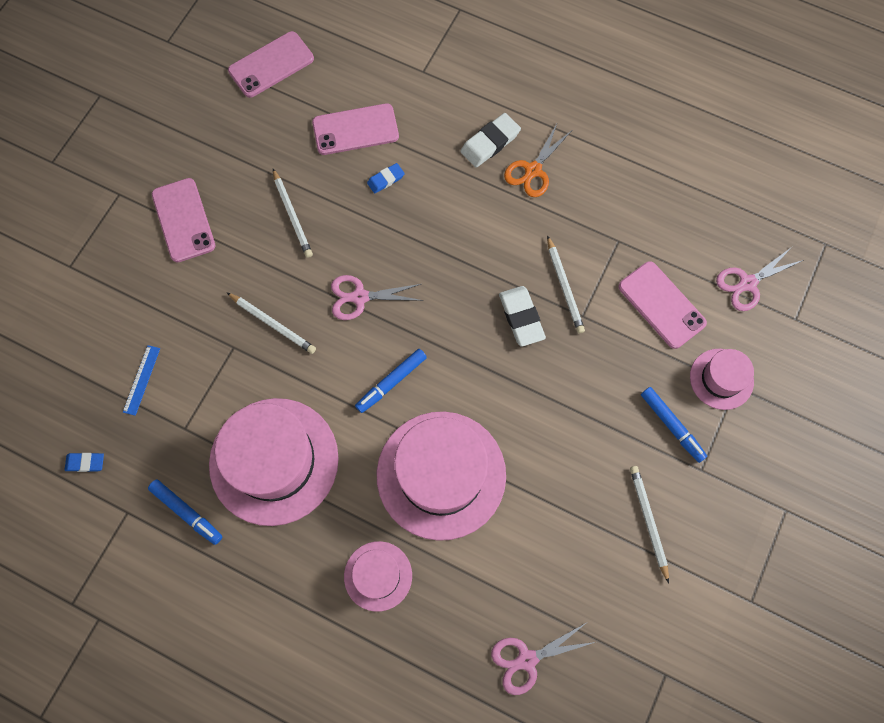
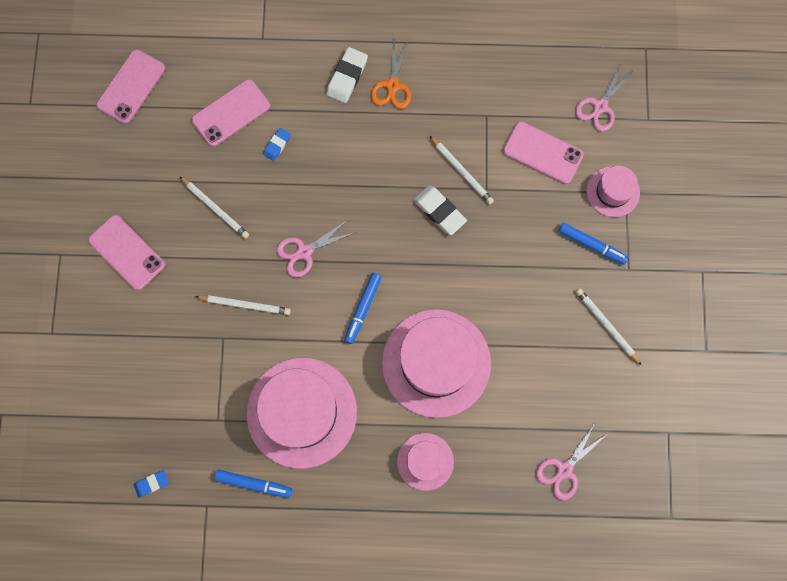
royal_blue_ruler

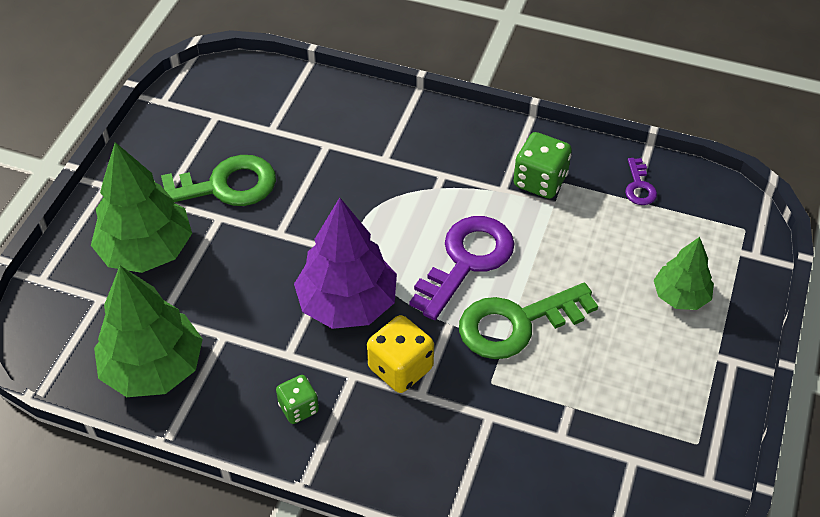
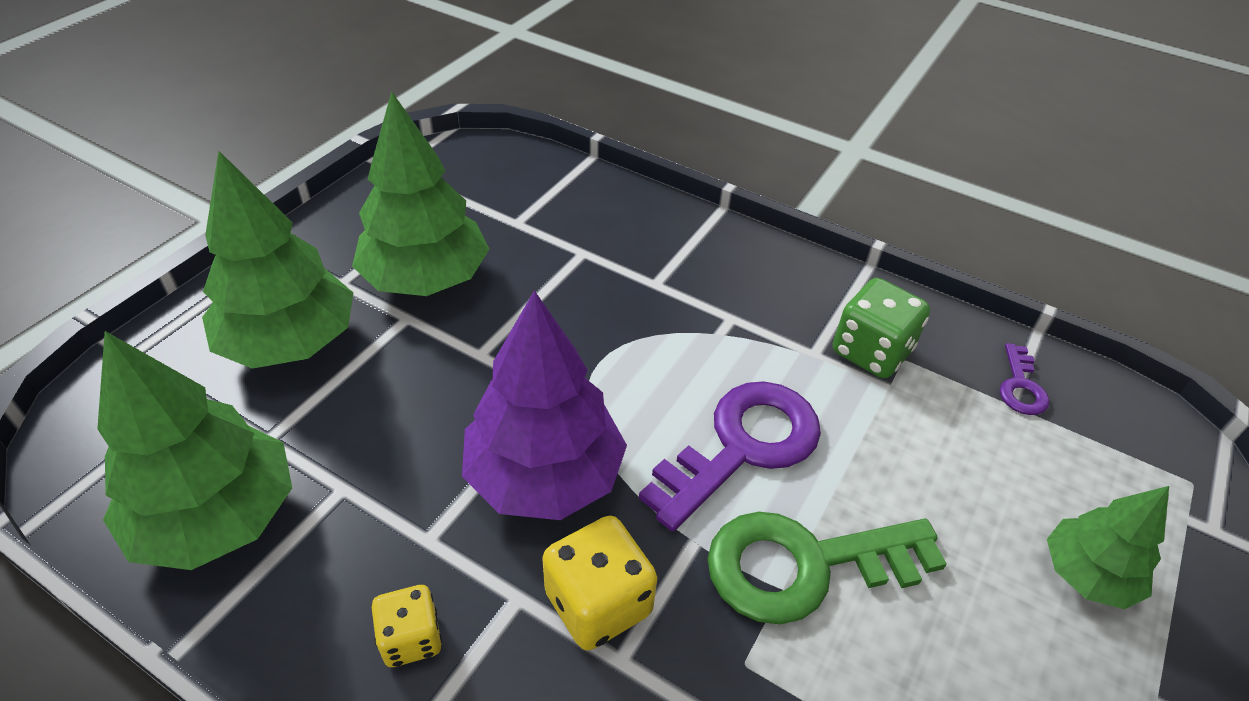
green_toy_tree (no. 3 from left)
golden_dice (no. 1 from left)

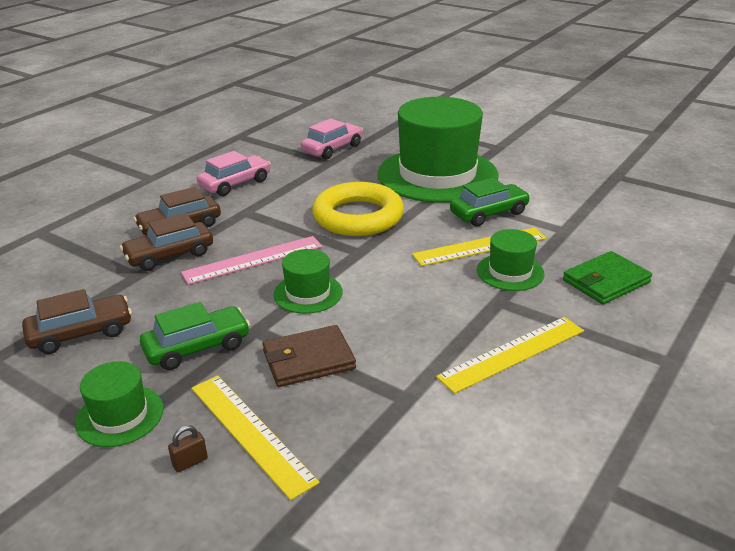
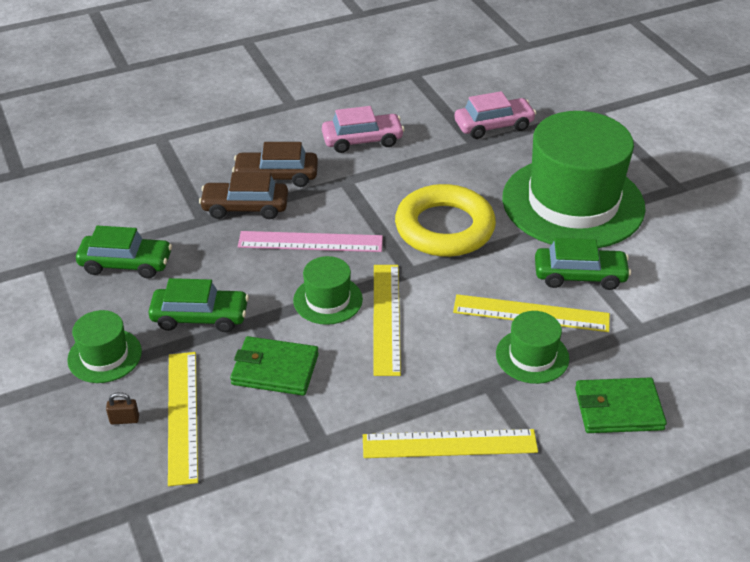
green_car (no. 1 from left)
green_wallet (no. 1 from left)
golden_ruler (no. 2 from left)

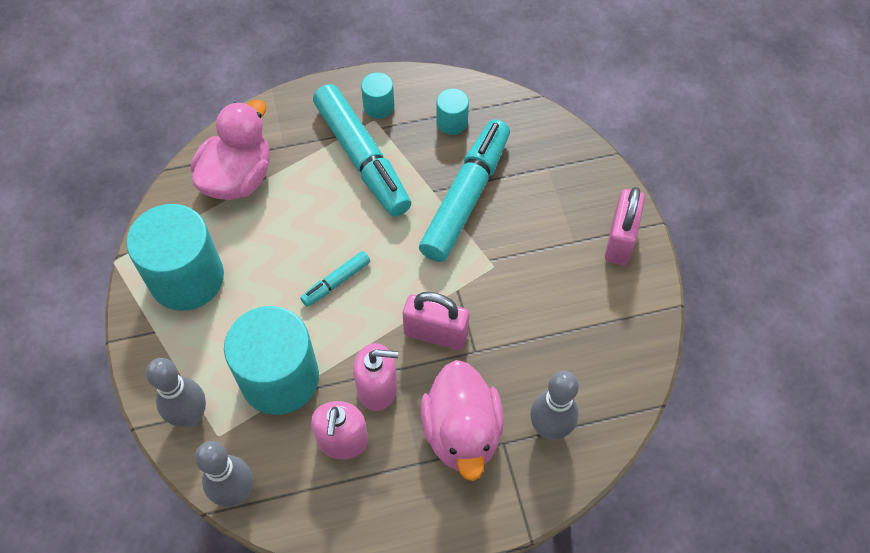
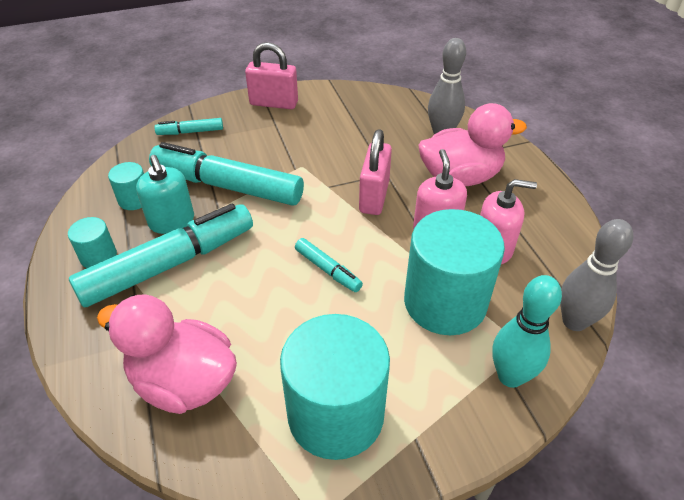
teal_tenpin
teal_marker_pen (no. 2 from left)
teal_soap_dispenser

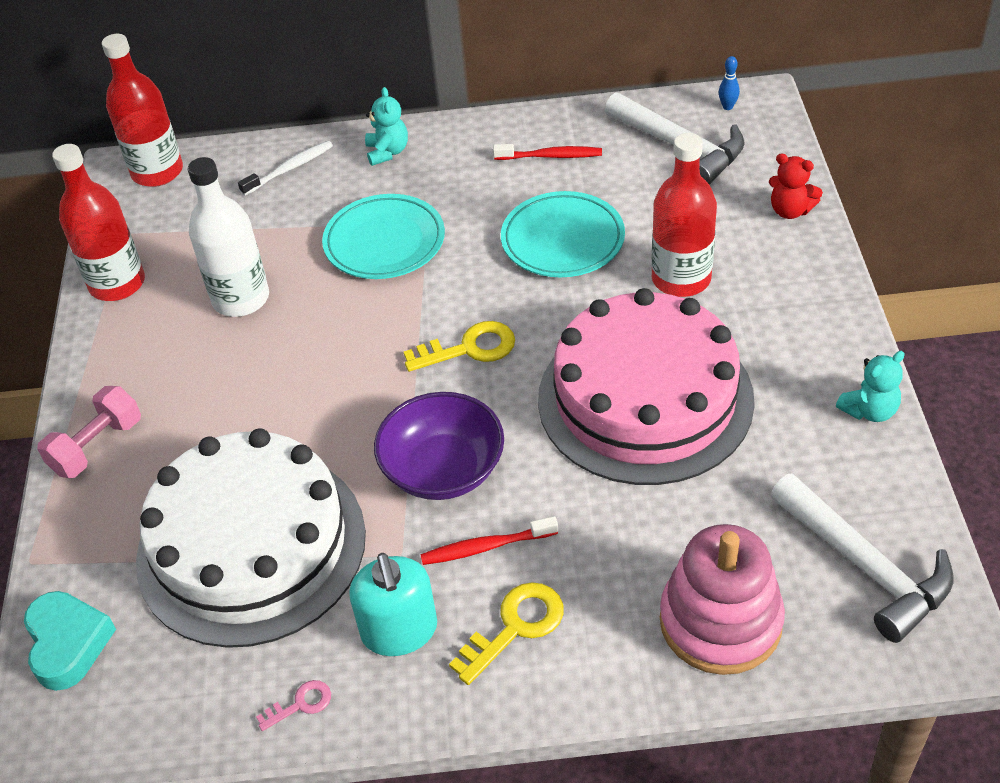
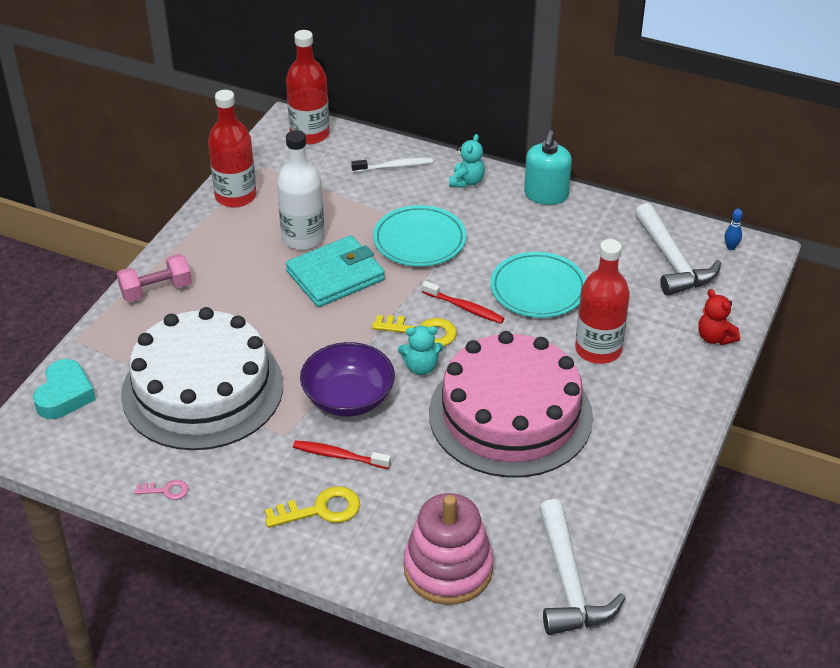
red_tooth_brush (no. 2 from left)
teal_stuffed_bear (no. 1 from left)
teal_soap_dispenser
teal_wallet

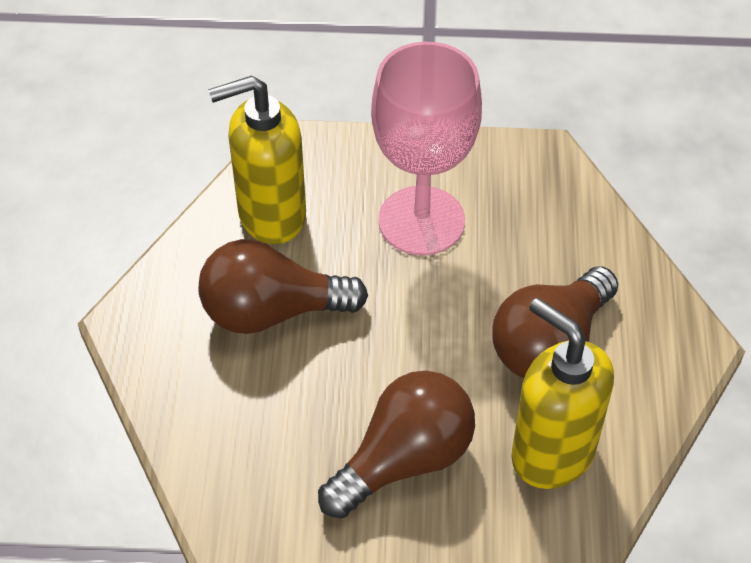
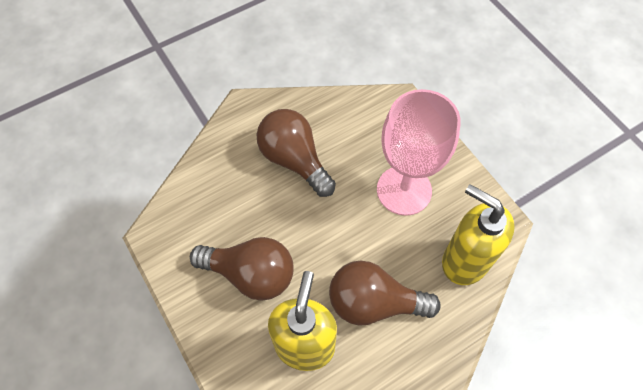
golden_soap_dispenser (no. 2 from left)

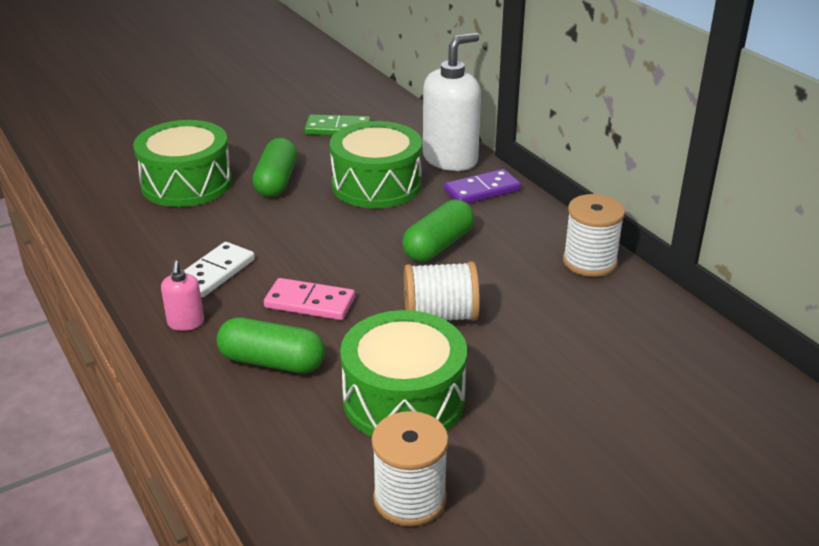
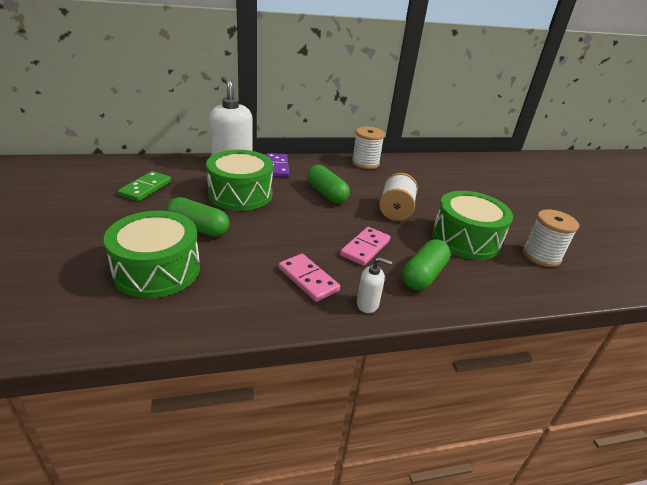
rose-pink_domino_piece (no. 1 from left)
pure_white_soap_dispenser (no. 2 from left)

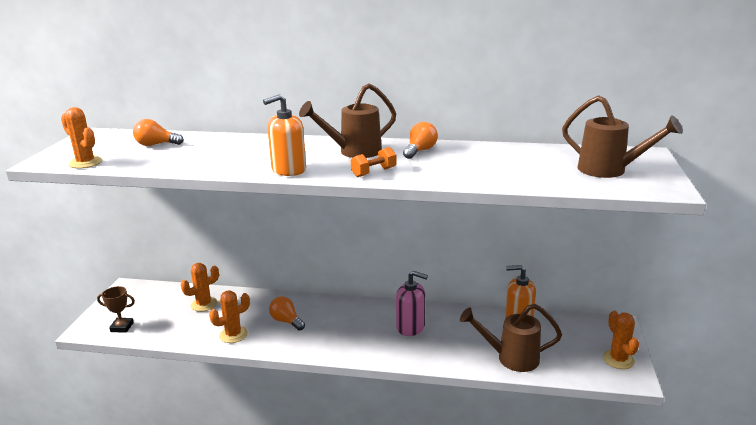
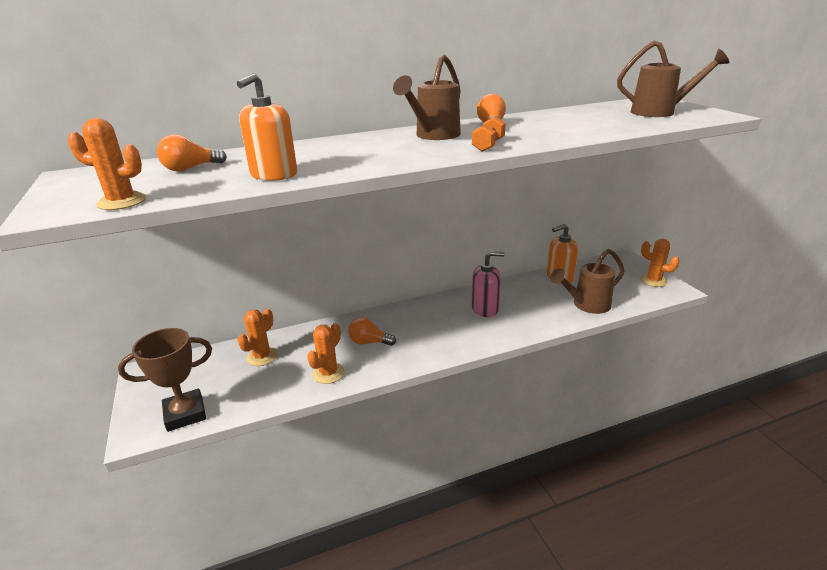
bright_orange_soap_dispenser (no. 1 from left)
dark_brown_award_cup

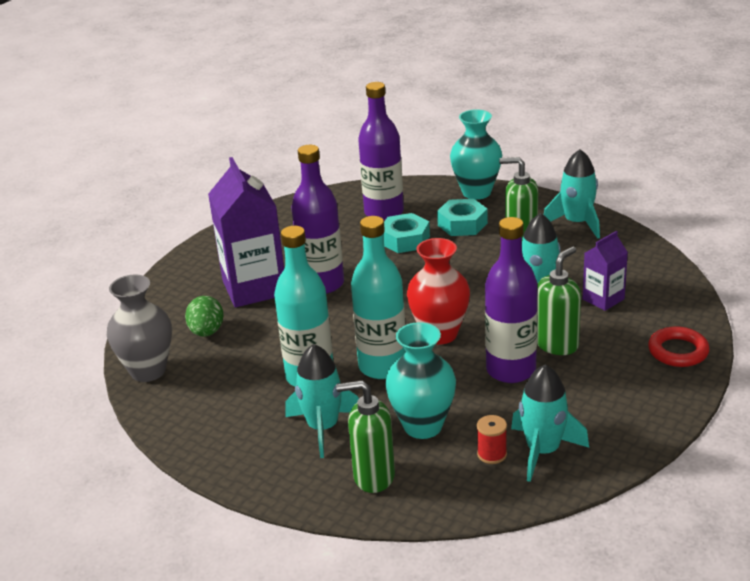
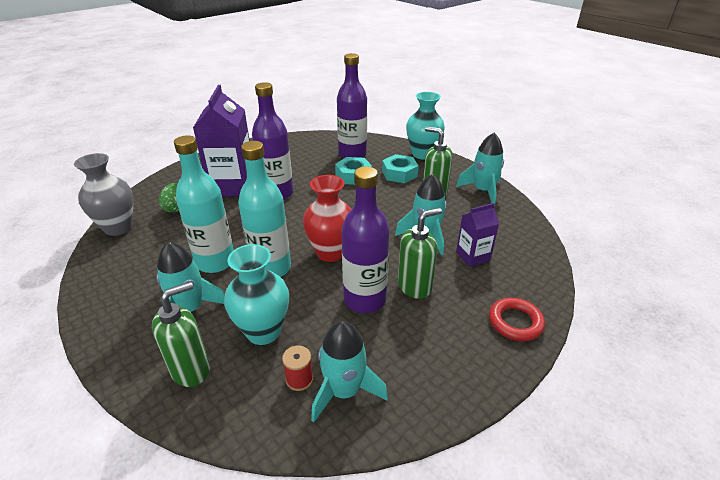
green_soap_dispenser (no. 1 from left)

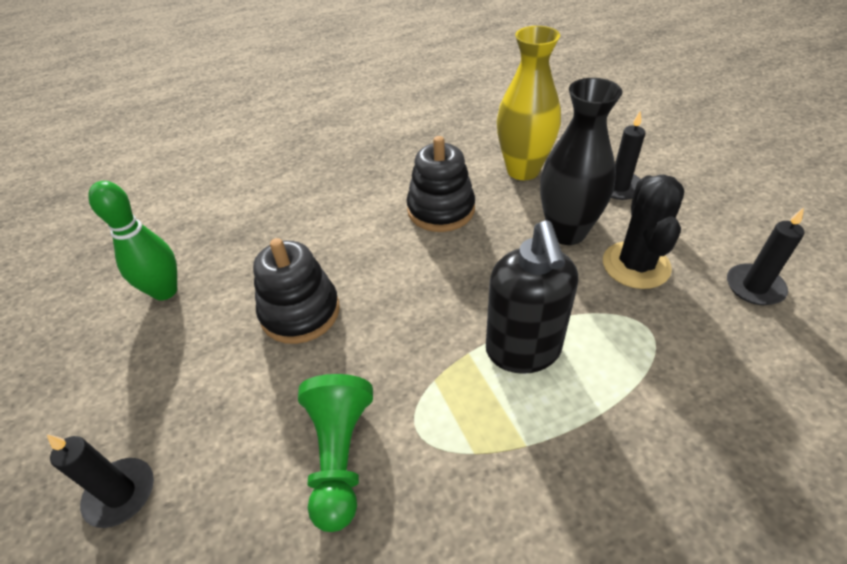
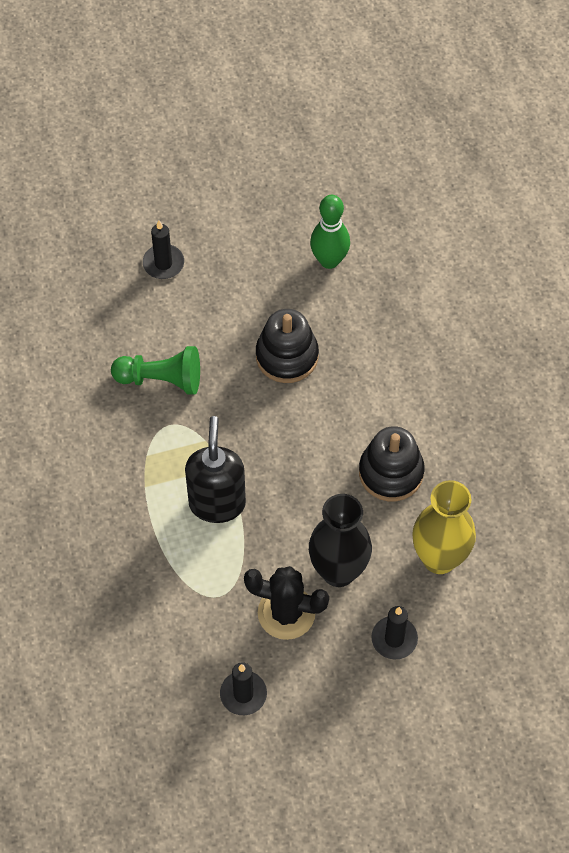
jet-black_soap_dispenser

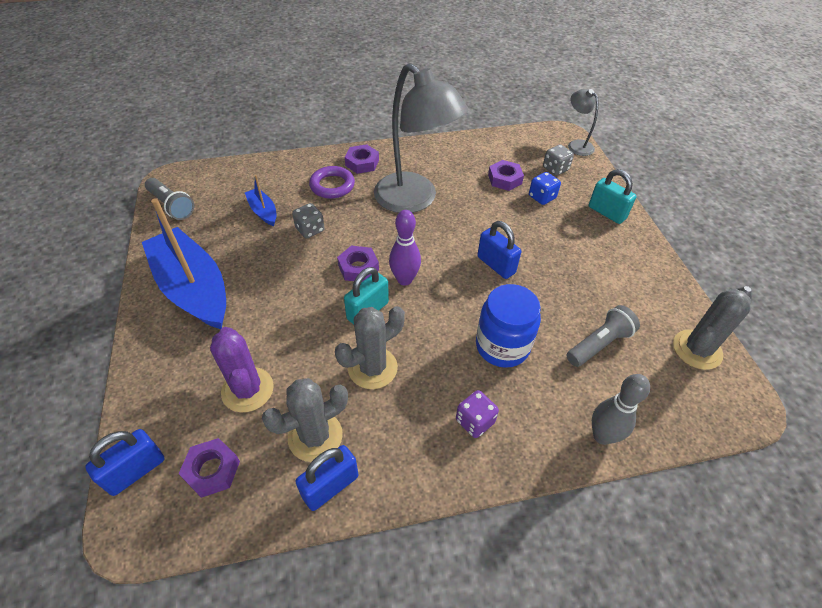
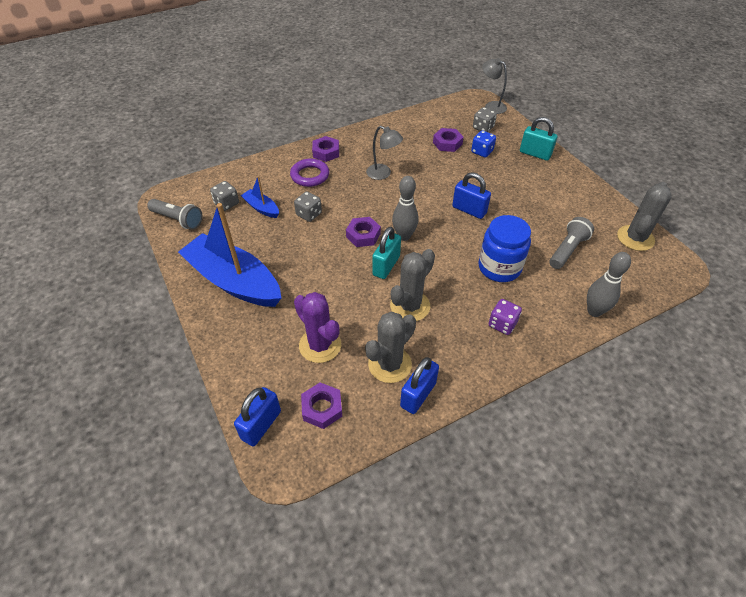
gray_desk_lamp (no. 1 from left)
gray_tenpin (no. 1 from left)
gray_dice (no. 1 from left)

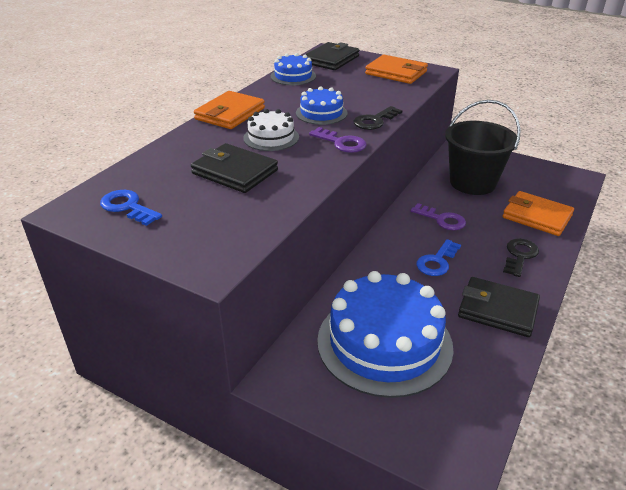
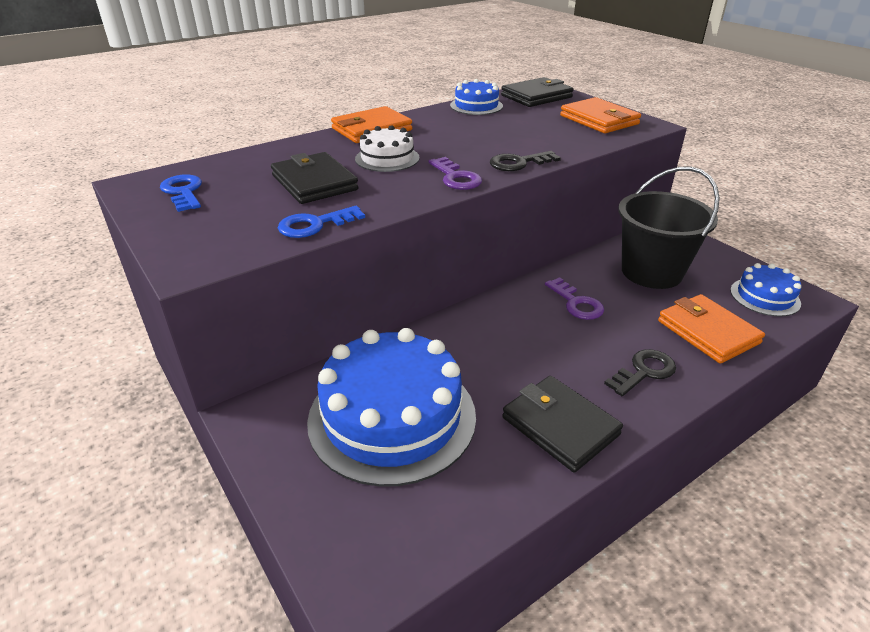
royal_blue_layer_cake (no. 3 from left)
royal_blue_door_key (no. 2 from left)

